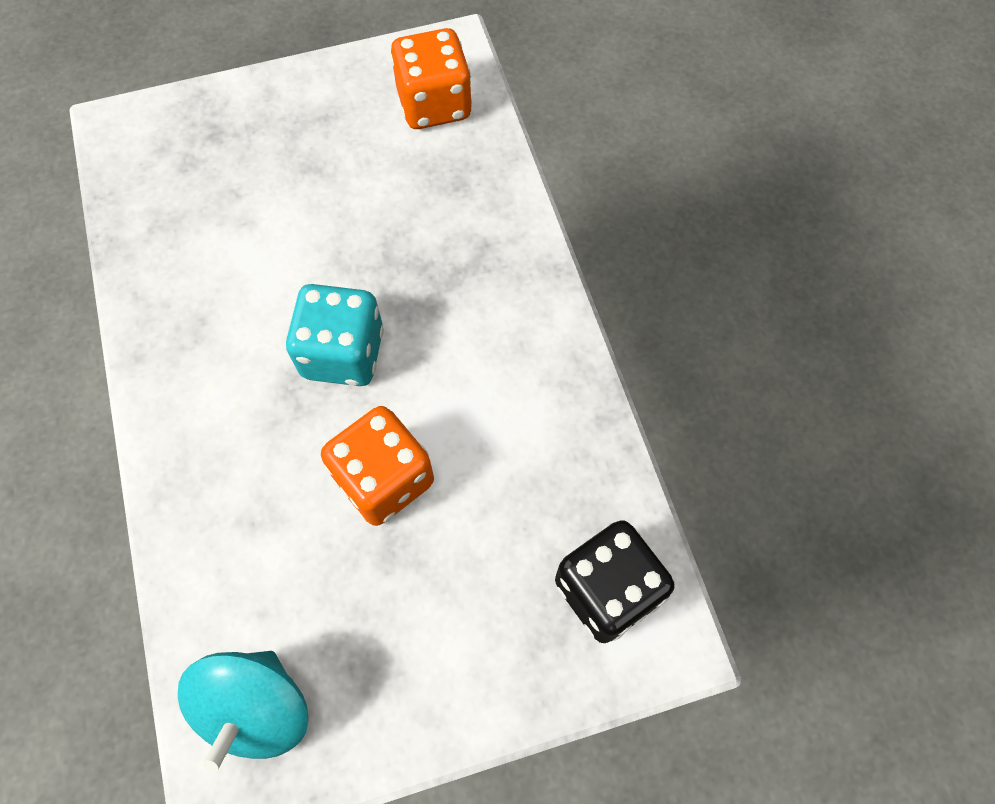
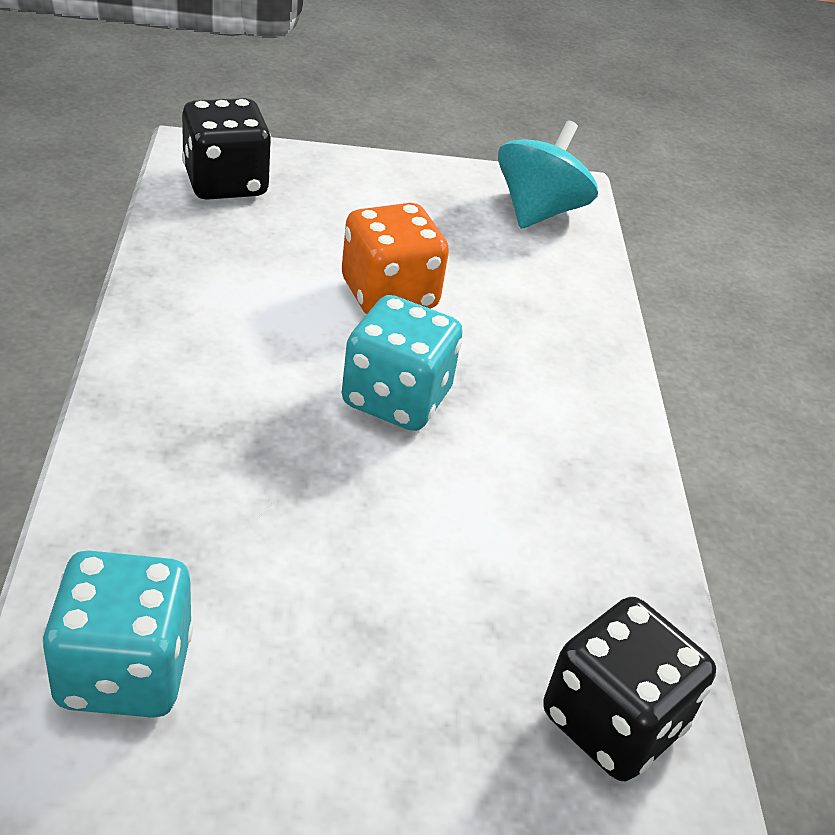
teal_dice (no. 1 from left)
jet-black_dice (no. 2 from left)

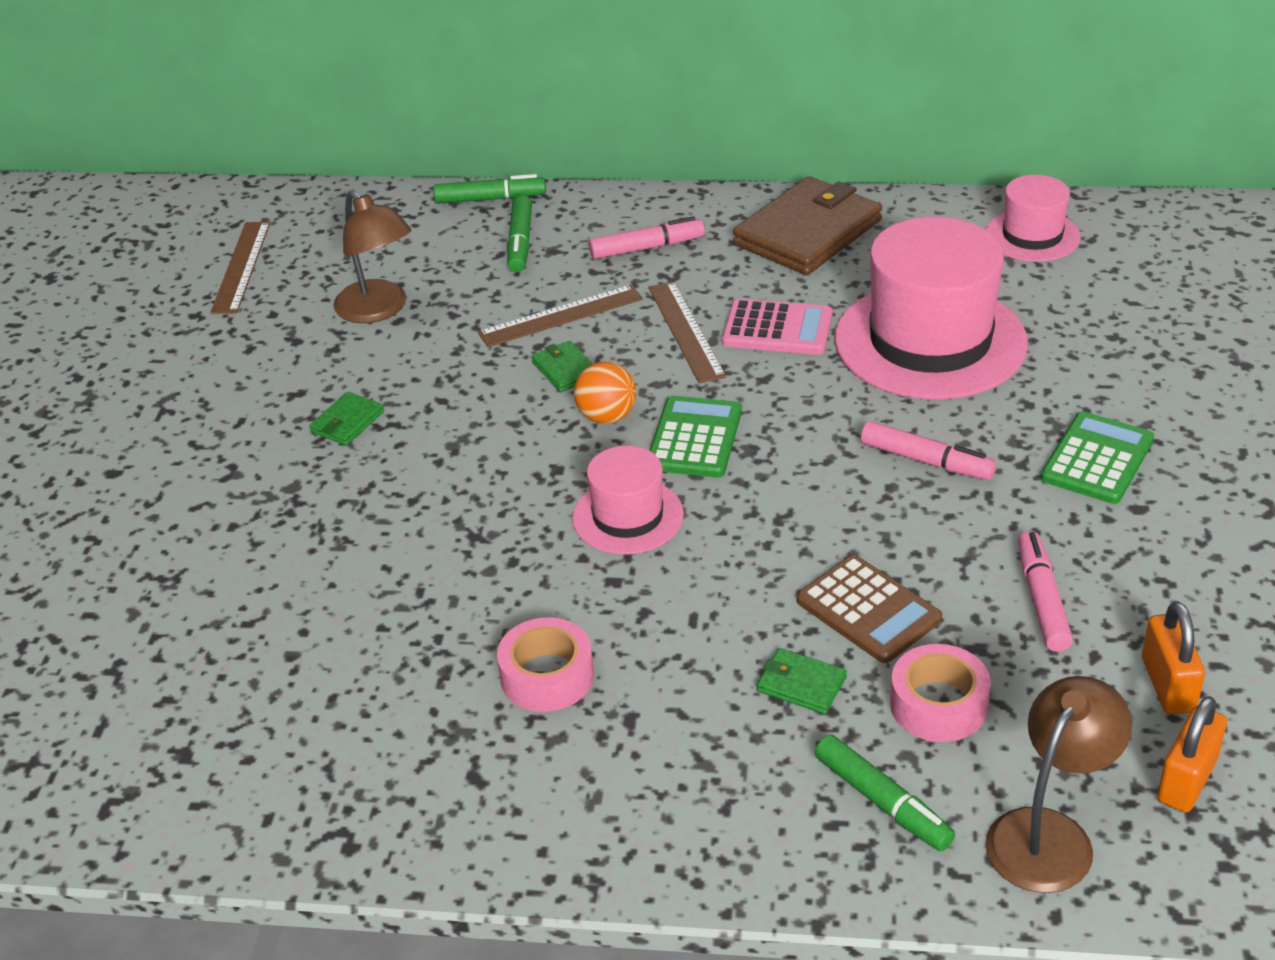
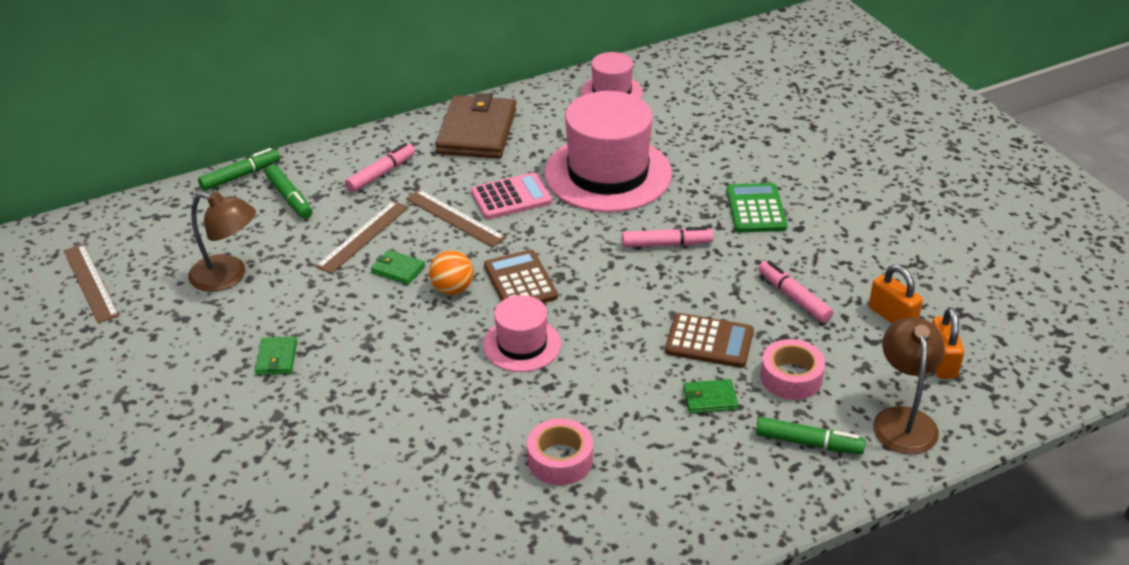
dark_brown_adding_machine (no. 1 from left)

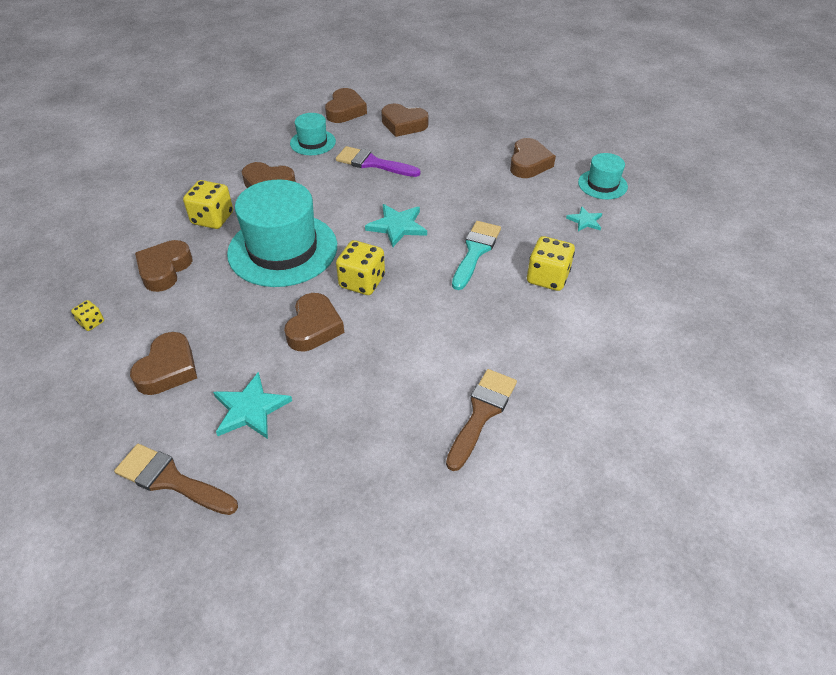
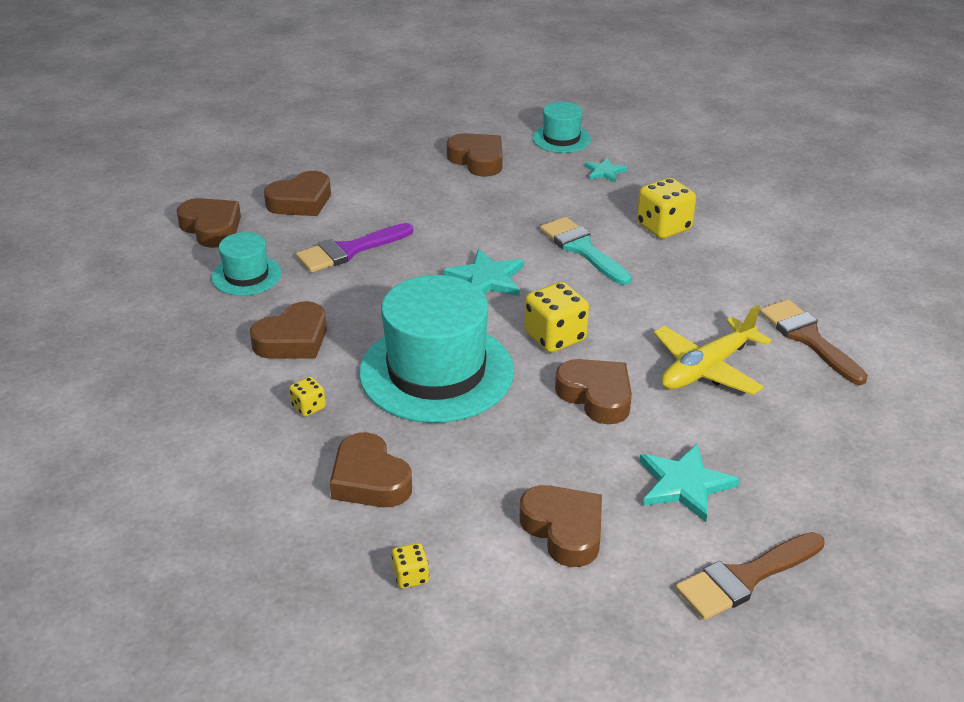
golden_dice (no. 1 from left)
golden_toy_plane

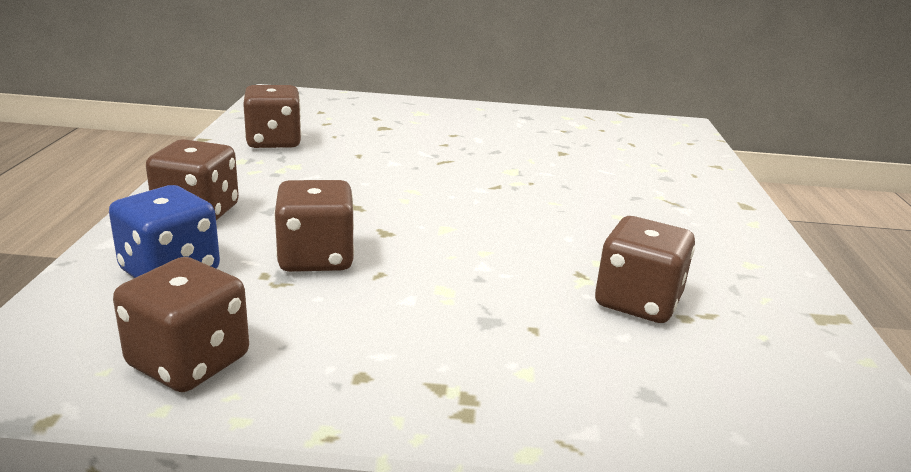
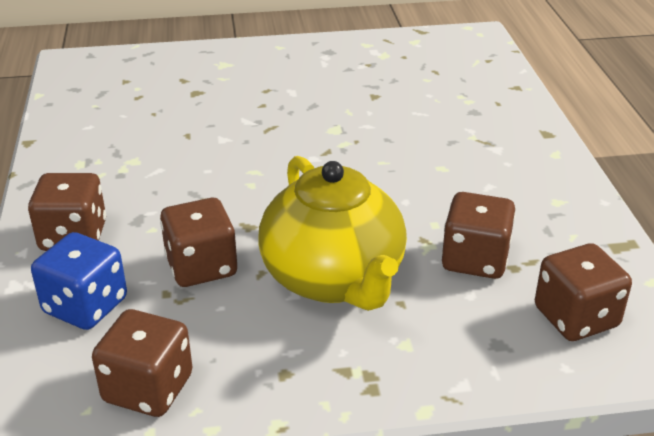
dark_brown_dice (no. 5 from left)
golden_china_teapot

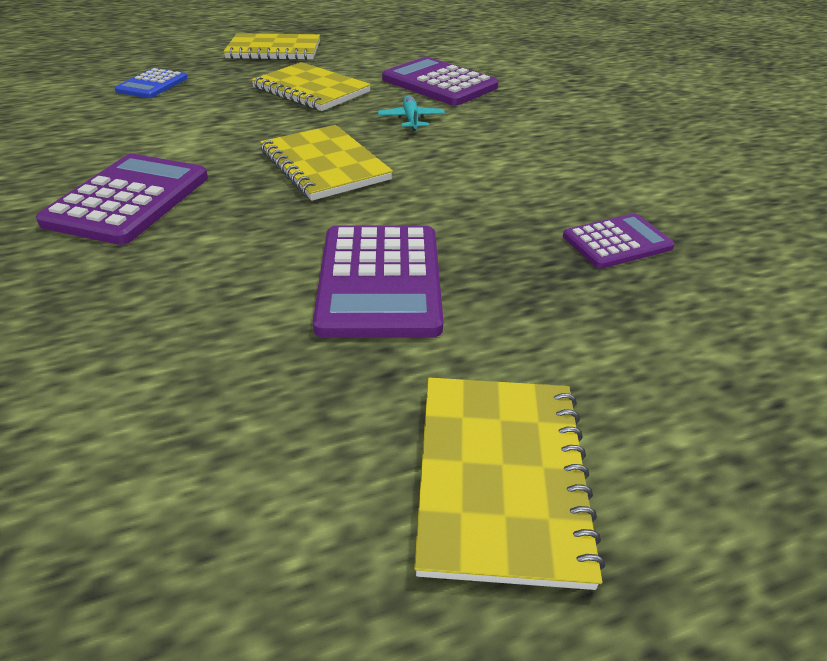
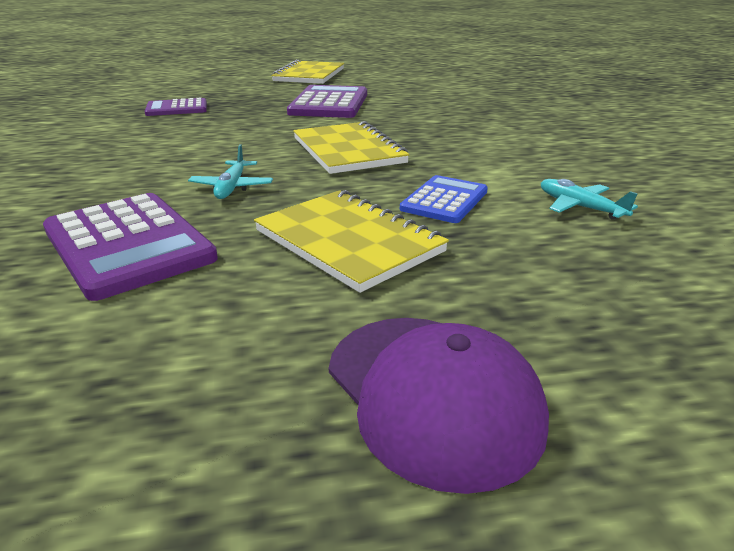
royal_purple_peaked_cap
royal_blue_adding_machine
royal_purple_adding_machine (no. 1 from left in the first image)
teal_toy_plane (no. 2 from left)

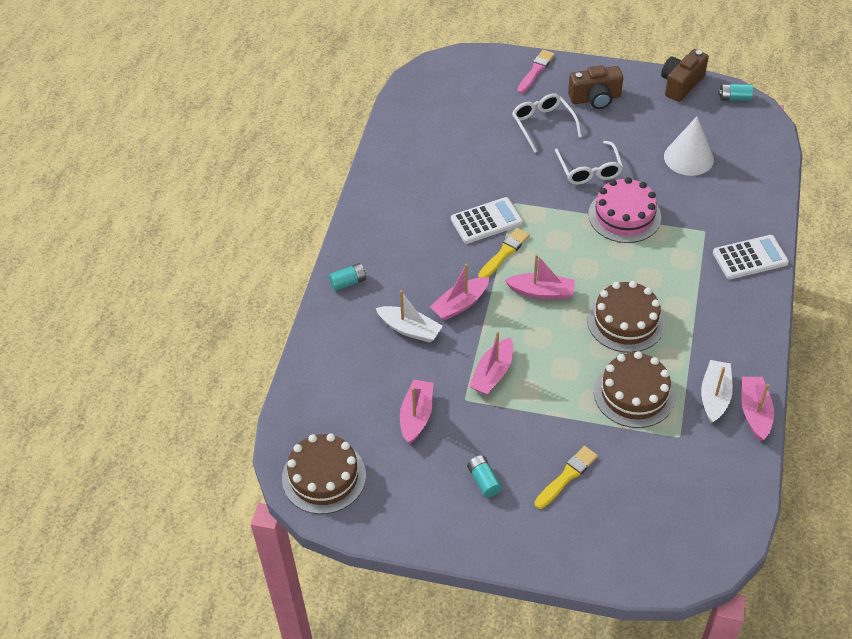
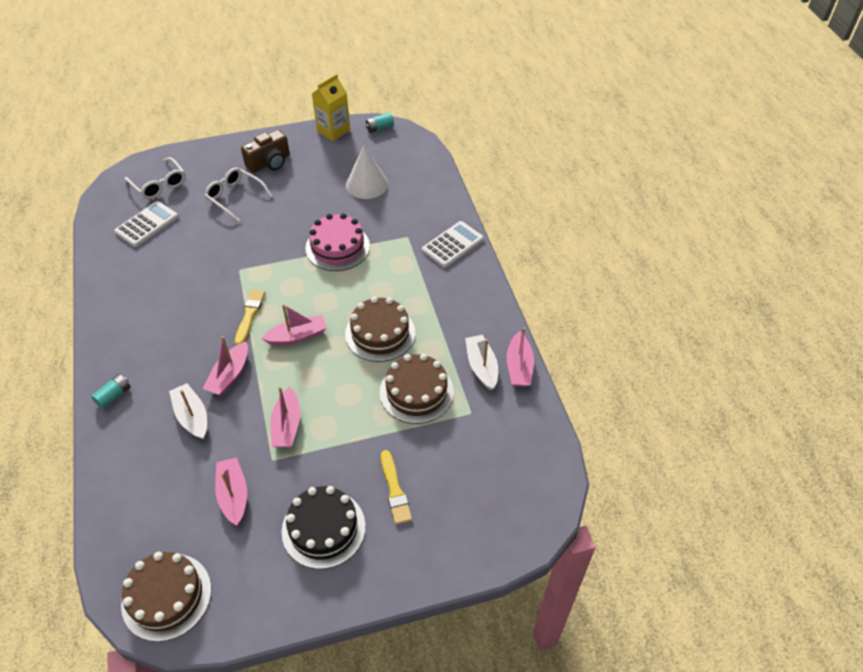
golden_milk_carton
rose-pink_brush
pure_white_spectacles (no. 1 from left)
pure_white_adding_machine (no. 1 from left)
pure_white_boat (no. 1 from left)
rose-pink_boat (no. 5 from left)
golden_brush (no. 2 from left)
jet-black_layer_cake

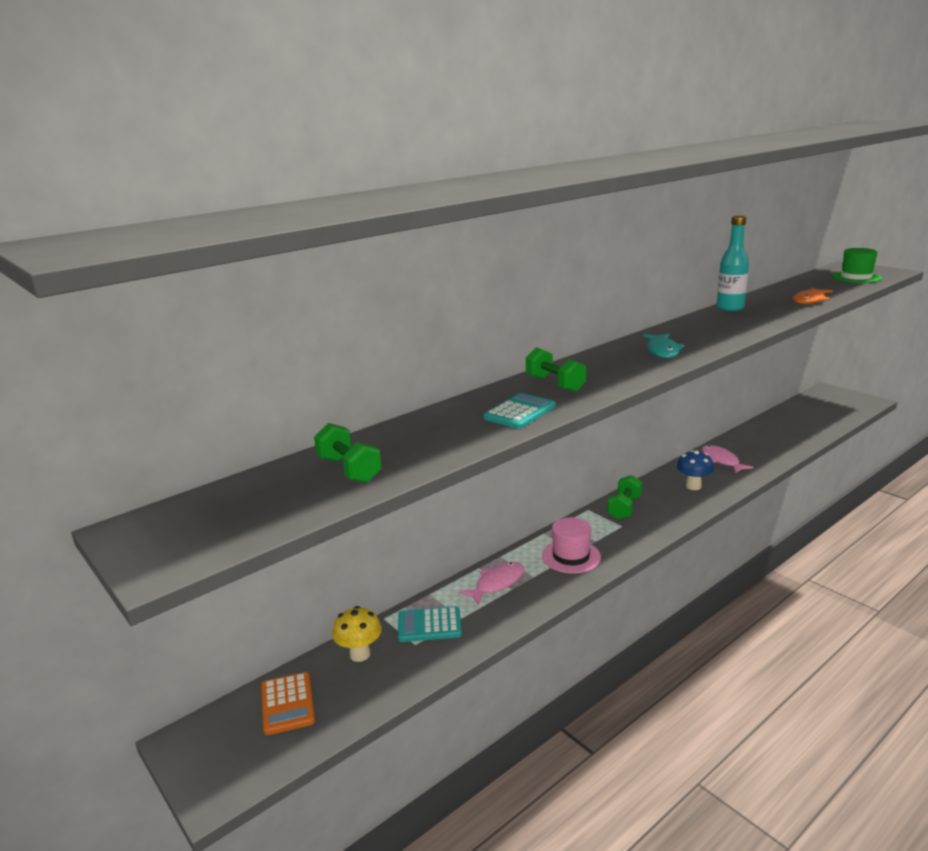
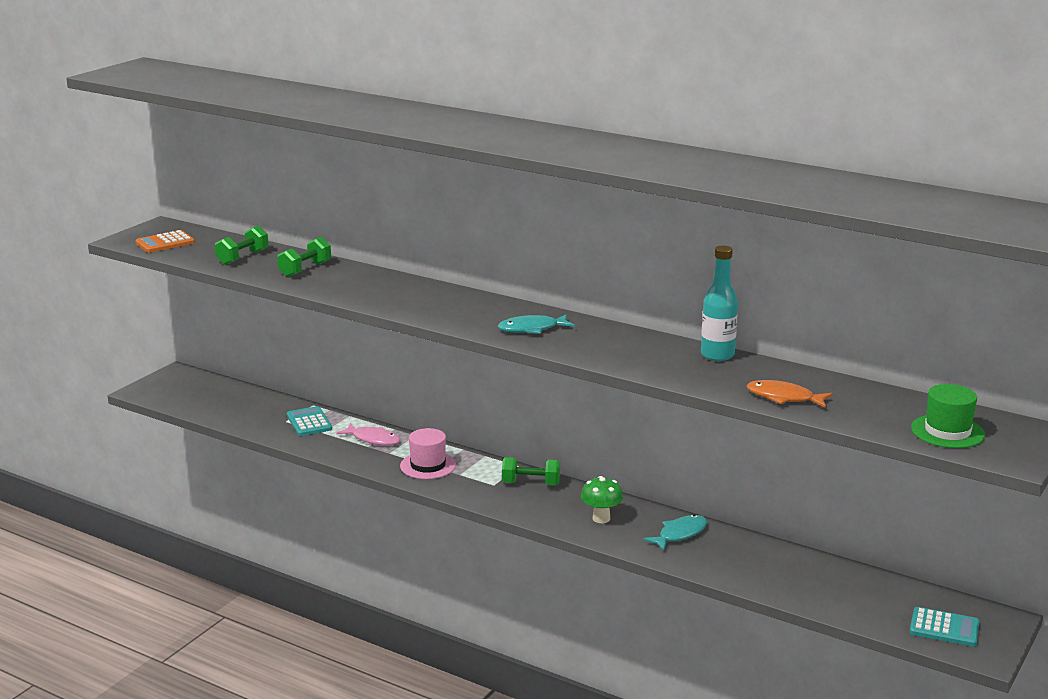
green_dumbbell (no. 2 from left)
teal_adding_machine (no. 2 from left)
teal_fish_figure (no. 2 from left)
green_mushroom
golden_mushroom
bright_orange_adding_machine

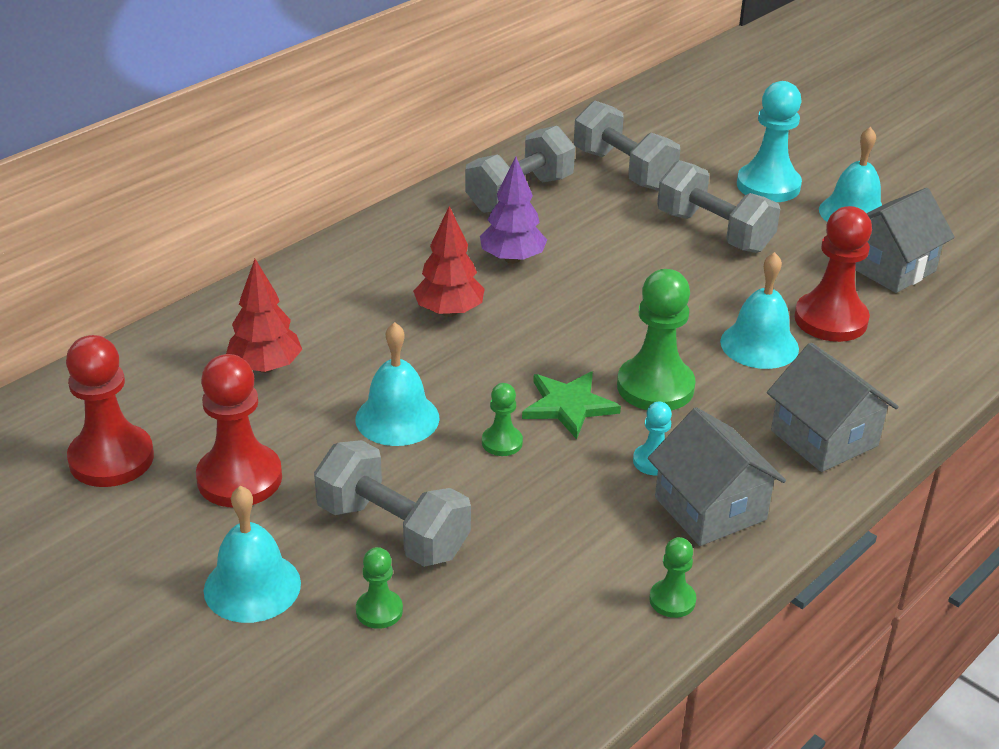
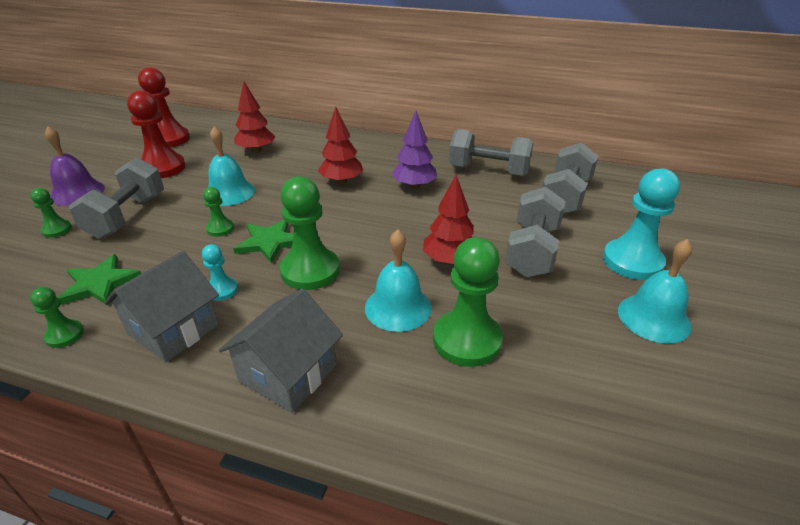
gray_toy_house (no. 3 from left in the first image)
green_pawn (no. 5 from left)
royal_purple_school_bell
red_toy_tree (no. 3 from left)
green_five-pointed_star (no. 1 from left)

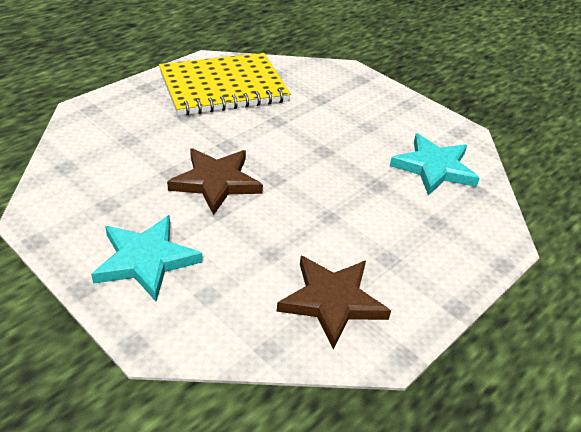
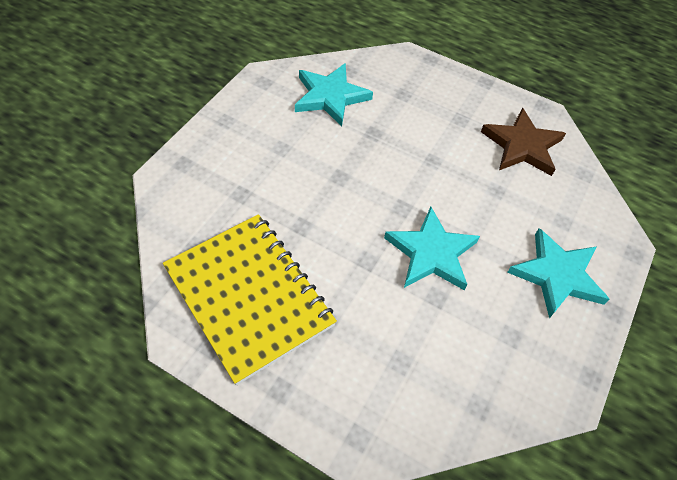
teal_five-pointed_star (no. 2 from left)

